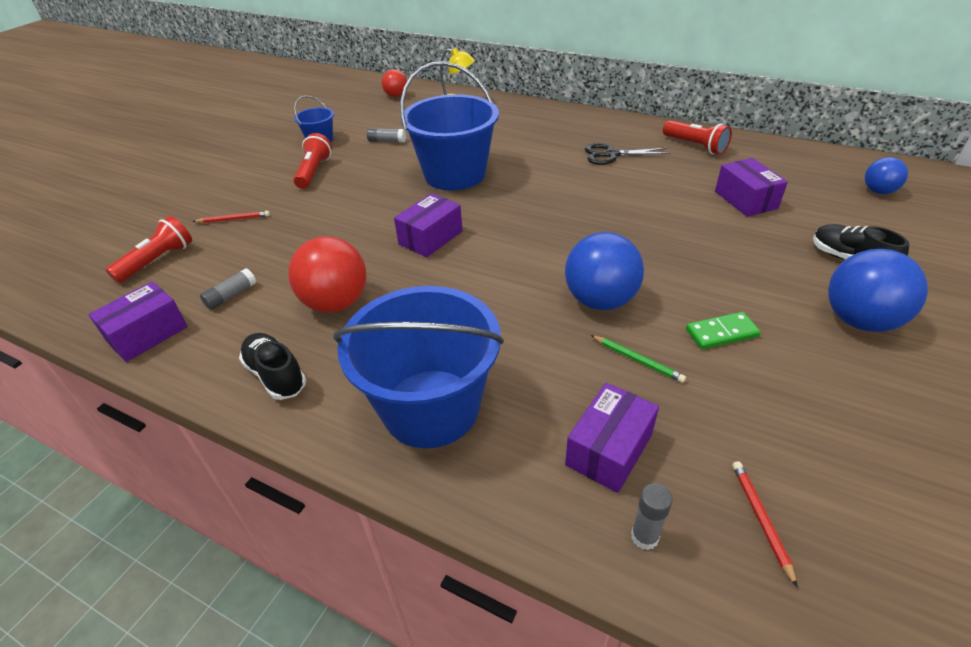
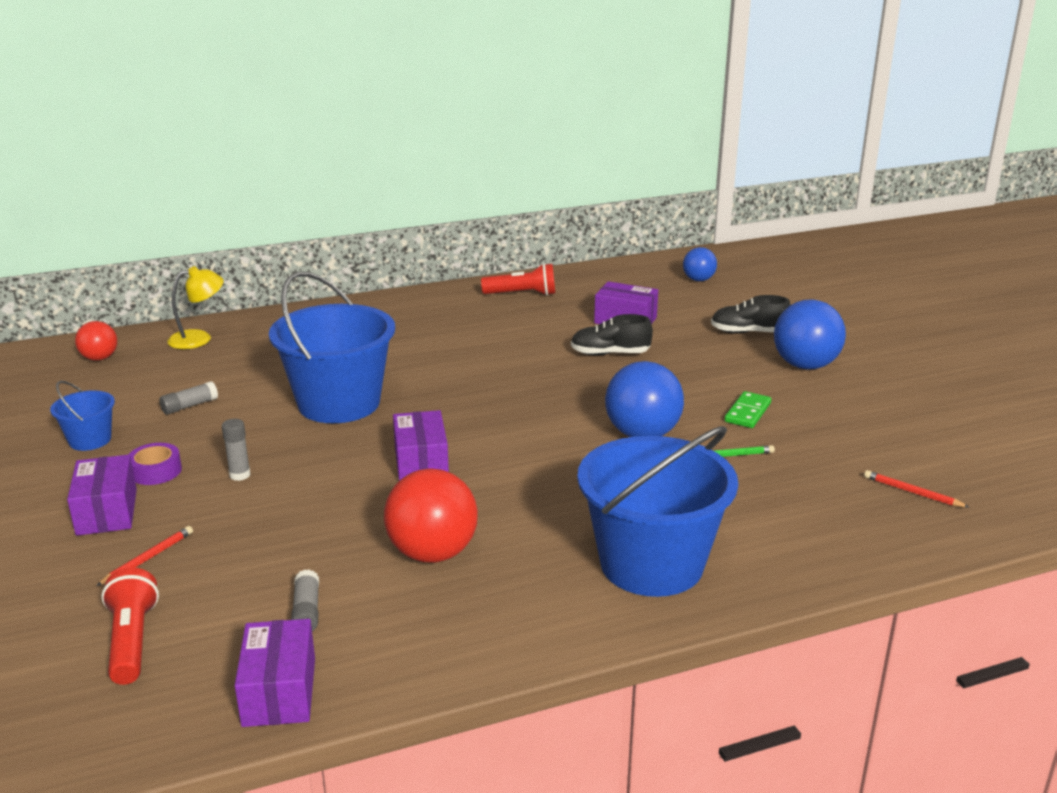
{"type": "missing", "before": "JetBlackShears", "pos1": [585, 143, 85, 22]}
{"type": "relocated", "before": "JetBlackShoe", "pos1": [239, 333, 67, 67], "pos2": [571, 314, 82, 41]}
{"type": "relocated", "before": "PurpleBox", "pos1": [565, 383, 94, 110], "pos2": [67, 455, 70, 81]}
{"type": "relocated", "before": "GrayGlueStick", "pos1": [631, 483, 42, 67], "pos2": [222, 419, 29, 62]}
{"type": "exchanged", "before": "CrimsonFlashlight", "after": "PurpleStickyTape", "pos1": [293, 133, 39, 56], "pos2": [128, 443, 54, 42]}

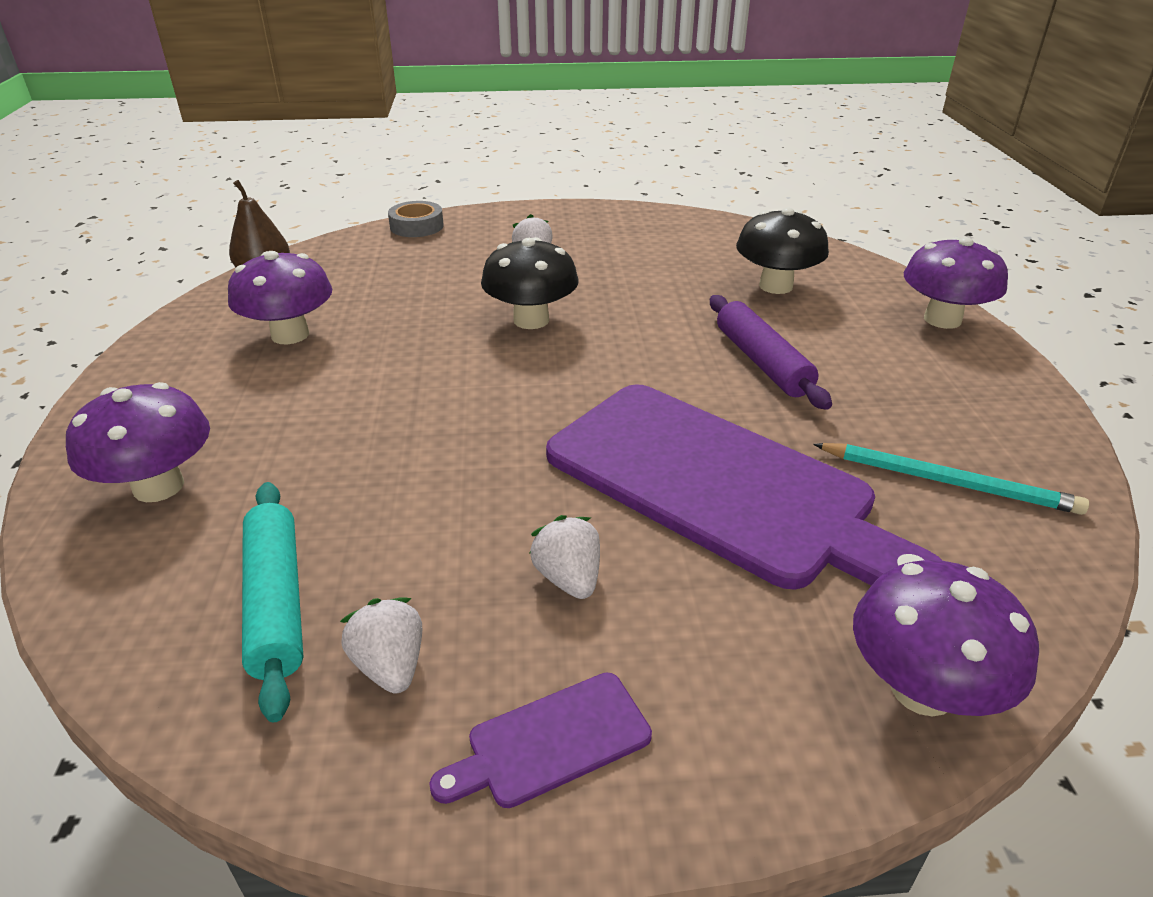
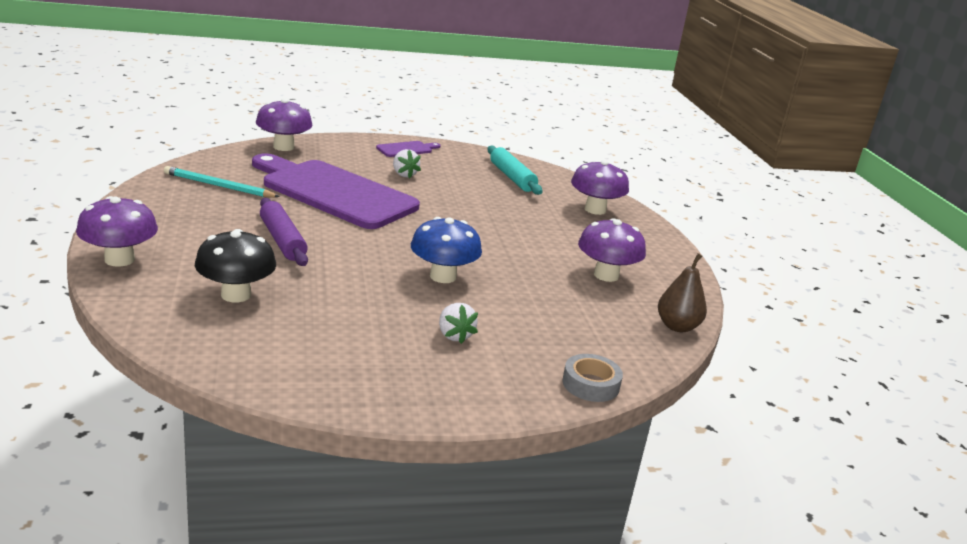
{"type": "missing", "before": "WhiteToyStrawberry", "pos1": [340, 598, 82, 96]}
{"type": "colour", "before": "JetBlackToadstool", "after": "RoyalBlueToadstool", "pos1": [481, 237, 98, 92], "pos2": [411, 217, 71, 66]}

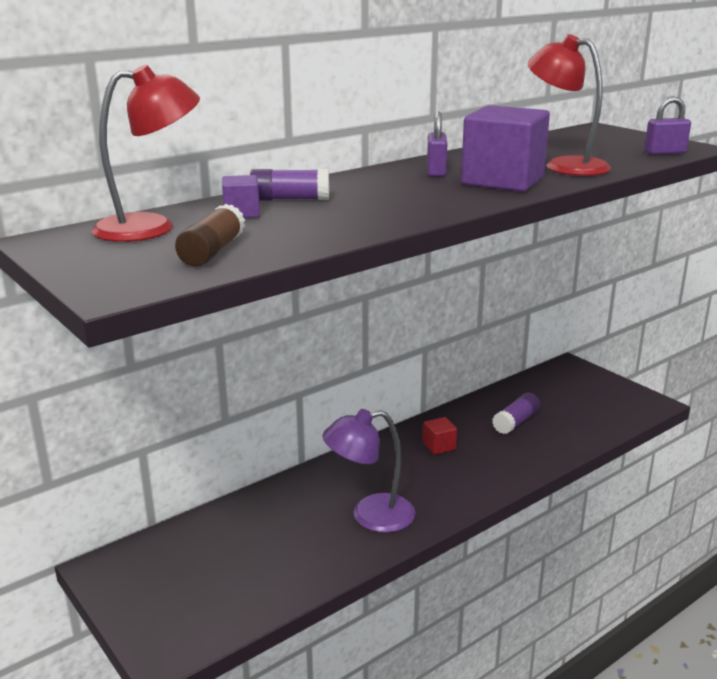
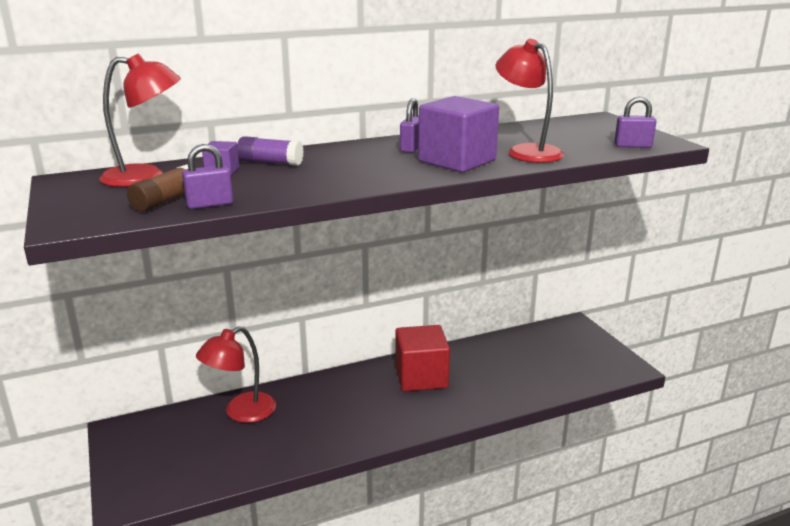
{"type": "missing", "before": "PurpleLamp", "pos1": [322, 409, 94, 124]}
{"type": "missing", "before": "PurpleGlueStick", "pos1": [492, 392, 48, 42]}
{"type": "appeared", "after": "PurpleSmallLock", "pos2": [182, 144, 51, 65]}
{"type": "appeared", "after": "CrimsonLamp", "pos2": [196, 326, 80, 97]}
{"type": "size", "before": "CrimsonSolidCube", "pos1": [423, 417, 34, 38], "pos2": [395, 325, 55, 66], "scale": 2.18}

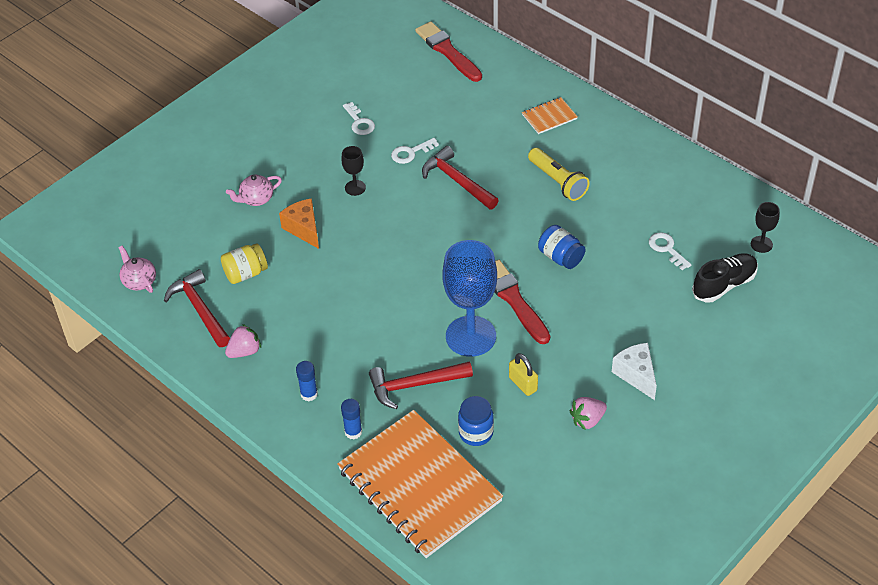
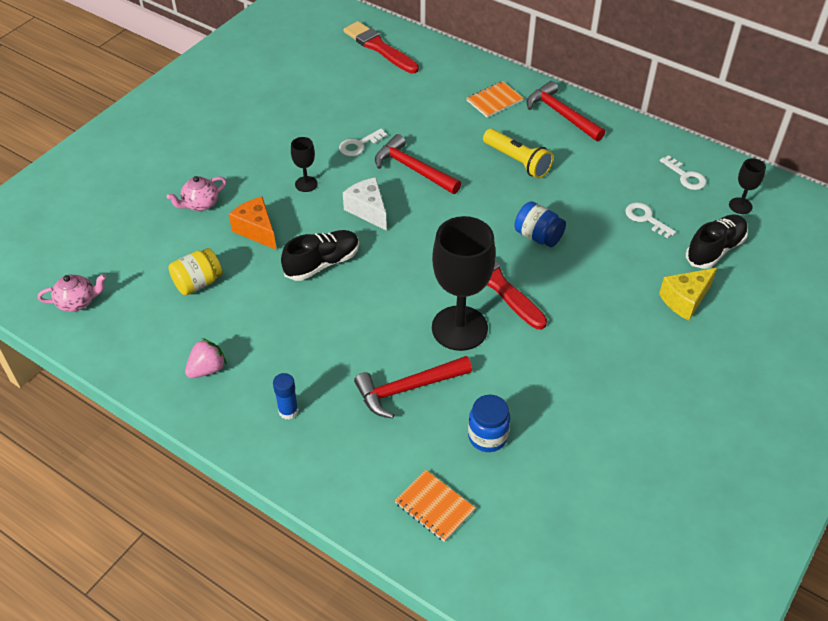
{"type": "missing", "before": "RoyalBlueGlueStick", "pos1": [341, 399, 21, 41]}
{"type": "missing", "before": "GoldenSmallLock", "pos1": [509, 353, 29, 43]}
{"type": "missing", "before": "RosyToyStrawberry", "pos1": [569, 397, 38, 33]}
{"type": "appeared", "after": "JetBlackShoe", "pos2": [281, 230, 78, 51]}
{"type": "appeared", "after": "GoldenCheeseWedge", "pos2": [659, 268, 58, 53]}
{"type": "relocated", "before": "CrimsonHammer", "pos1": [164, 269, 66, 78], "pos2": [527, 81, 78, 60]}
{"type": "relocated", "before": "WhiteDoorKey", "pos1": [343, 102, 32, 33], "pos2": [660, 155, 46, 35]}
{"type": "relocated", "before": "WhiteCheeseWedge", "pos1": [612, 343, 45, 57], "pos2": [343, 177, 44, 54]}
{"type": "colour", "before": "RoyalBlueWineGlass", "after": "JetBlackWineGlass", "pos1": [442, 240, 55, 117], "pos2": [432, 216, 64, 135]}
{"type": "spun", "before": "RosyTeaPot", "pos1": [119, 246, 37, 47], "pos2": [38, 274, 68, 38], "turn": 120}
{"type": "size", "before": "OrangeNotebook", "pos1": [337, 410, 166, 148], "pos2": [395, 470, 80, 72], "scale": 0.4}

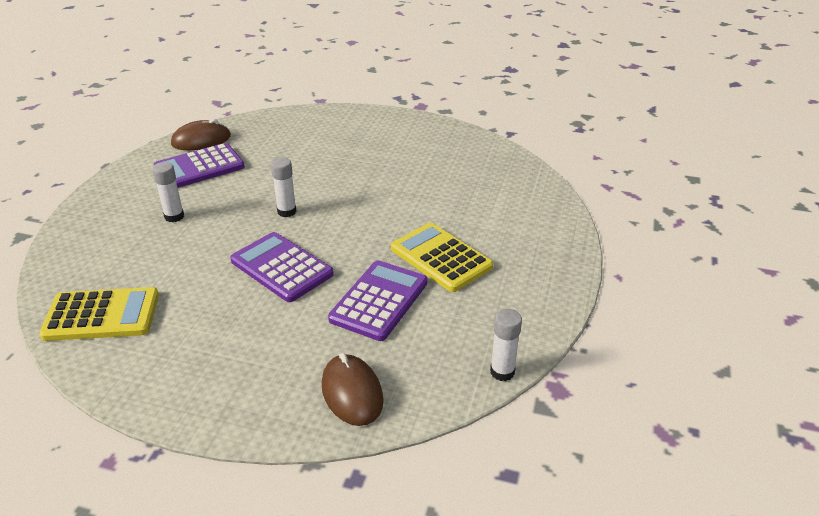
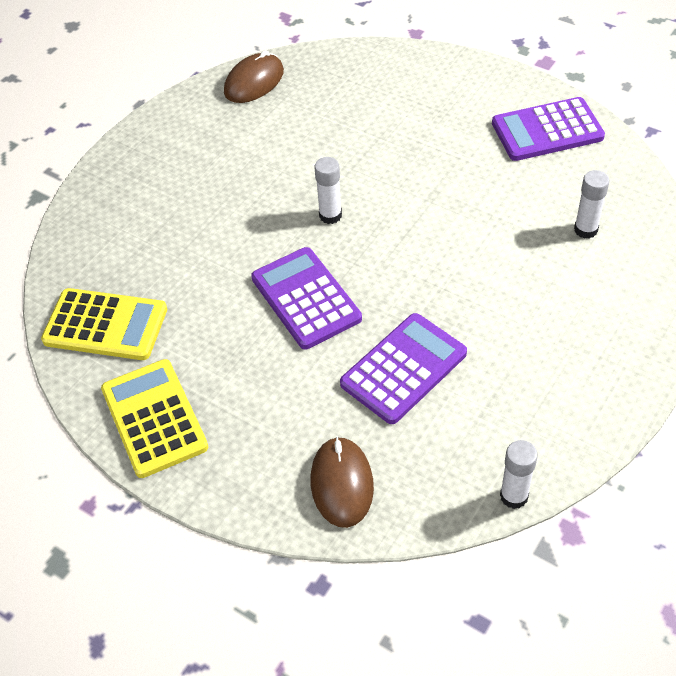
{"type": "relocated", "before": "WhiteGlueStick", "pos1": [152, 162, 32, 60], "pos2": [574, 170, 35, 69]}
{"type": "relocated", "before": "PurpleCalculator", "pos1": [154, 143, 91, 45], "pos2": [492, 97, 113, 64]}
{"type": "relocated", "before": "GoldenCalculator", "pos1": [391, 223, 102, 69], "pos2": [101, 359, 107, 119]}
{"type": "spun", "before": "DarkBrownMouse", "pos1": [171, 119, 60, 31], "pos2": [224, 50, 60, 53], "turn": -45}

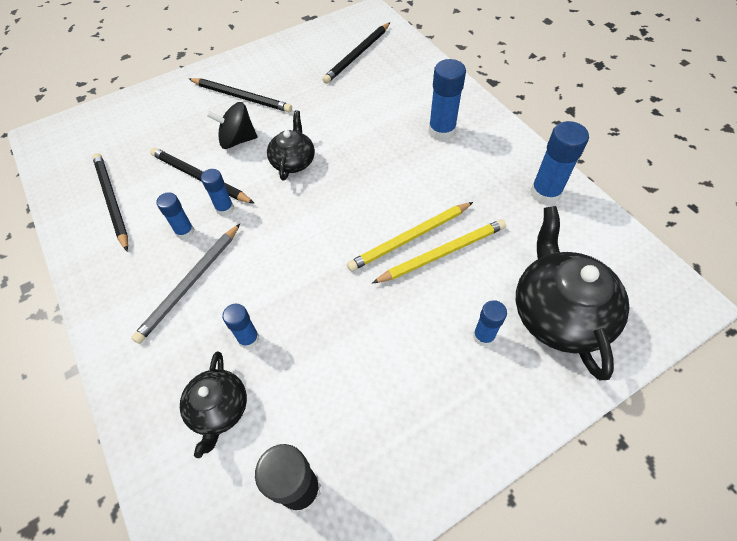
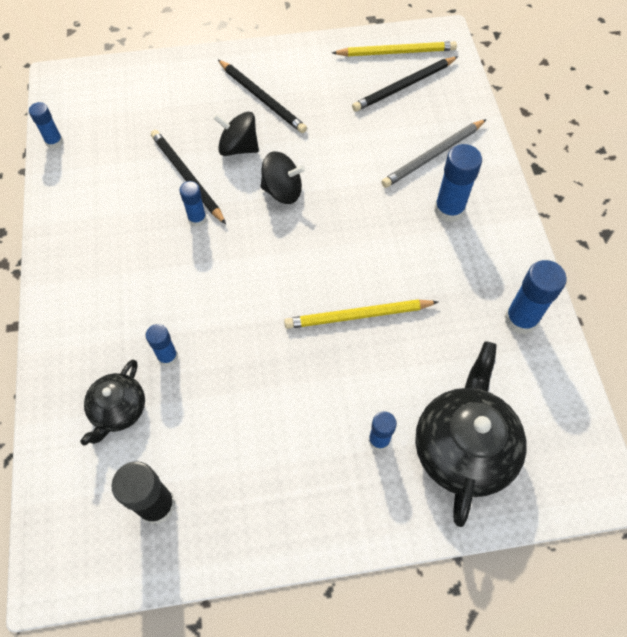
{"type": "missing", "before": "JetBlackLeadPencil", "pos1": [92, 153, 36, 98]}
{"type": "relocated", "before": "GrayLeadPencil", "pos1": [131, 224, 109, 120], "pos2": [381, 119, 106, 69]}
{"type": "relocated", "before": "RoyalBlueGlueStick", "pos1": [156, 192, 38, 47], "pos2": [29, 102, 34, 47]}
{"type": "relocated", "before": "GoldenLeadPencil", "pos1": [372, 219, 134, 64], "pos2": [332, 41, 125, 15]}
{"type": "exchanged", "before": "JetBlackTeaPot", "after": "JetBlackSpinningTop", "pos1": [267, 110, 48, 71], "pos2": [260, 151, 45, 53]}

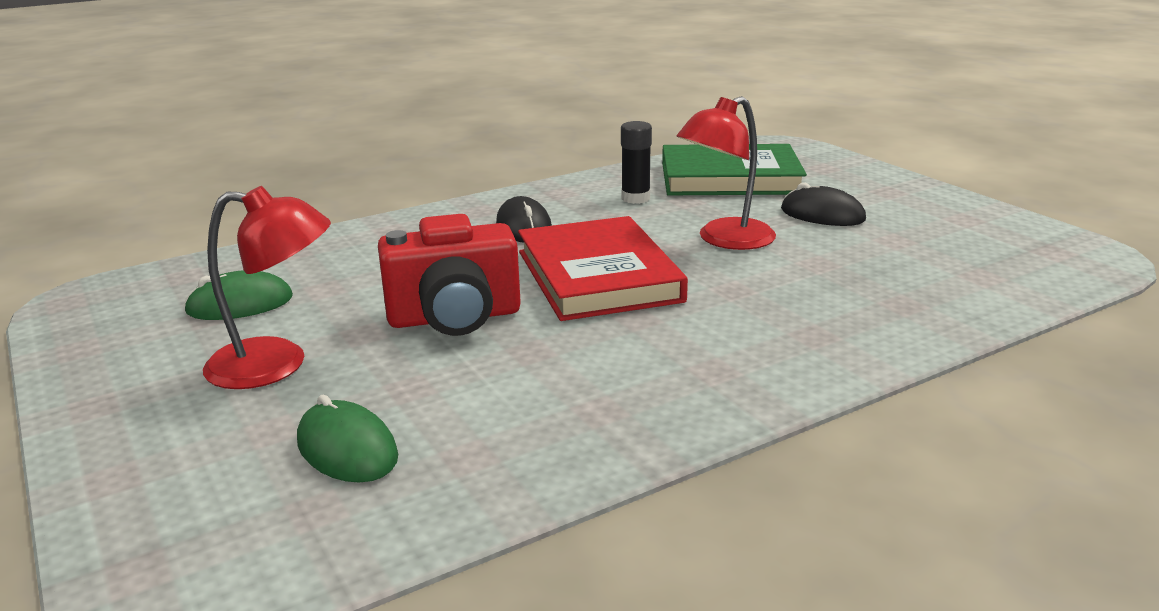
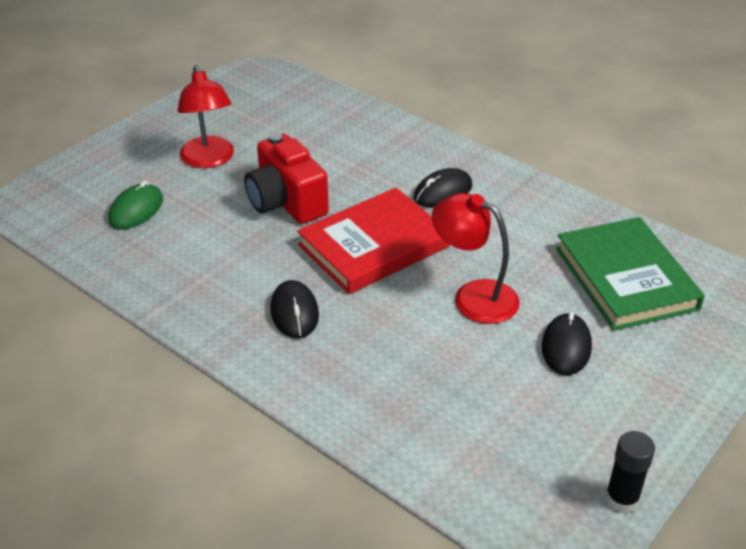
{"type": "missing", "before": "LeafGreenMouse", "pos1": [184, 270, 109, 50]}
{"type": "appeared", "after": "JetBlackMouse", "pos2": [270, 280, 49, 58]}
{"type": "relocated", "before": "JetBlackGlueStick", "pos1": [621, 121, 31, 83], "pos2": [605, 431, 50, 82]}

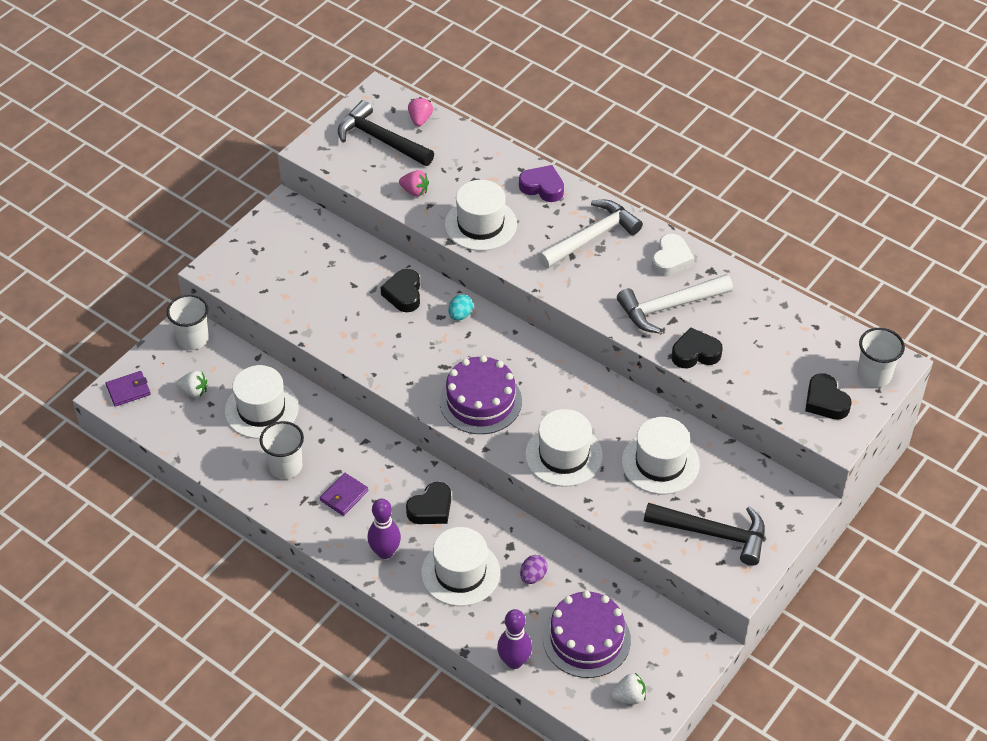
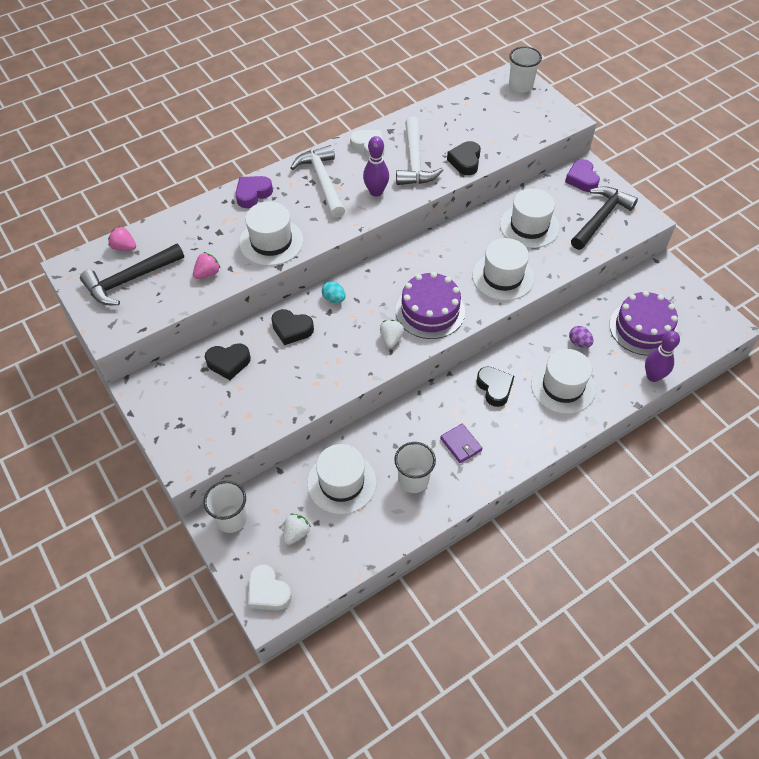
{"type": "appeared", "after": "PurpleHeart", "pos2": [565, 159, 35, 33]}
{"type": "relocated", "before": "PurpleBowlingPin", "pos1": [367, 499, 34, 60], "pos2": [363, 136, 26, 61]}
{"type": "relocated", "before": "WhiteToyStrawberry", "pos1": [610, 673, 36, 31], "pos2": [380, 320, 24, 28]}
{"type": "relocated", "before": "JetBlackHeart", "pos1": [805, 373, 46, 47], "pos2": [205, 343, 46, 37]}
{"type": "exchanged", "before": "PurpleBillfold", "after": "WhiteHeart", "pos1": [106, 371, 45, 36], "pos2": [248, 564, 44, 46]}

